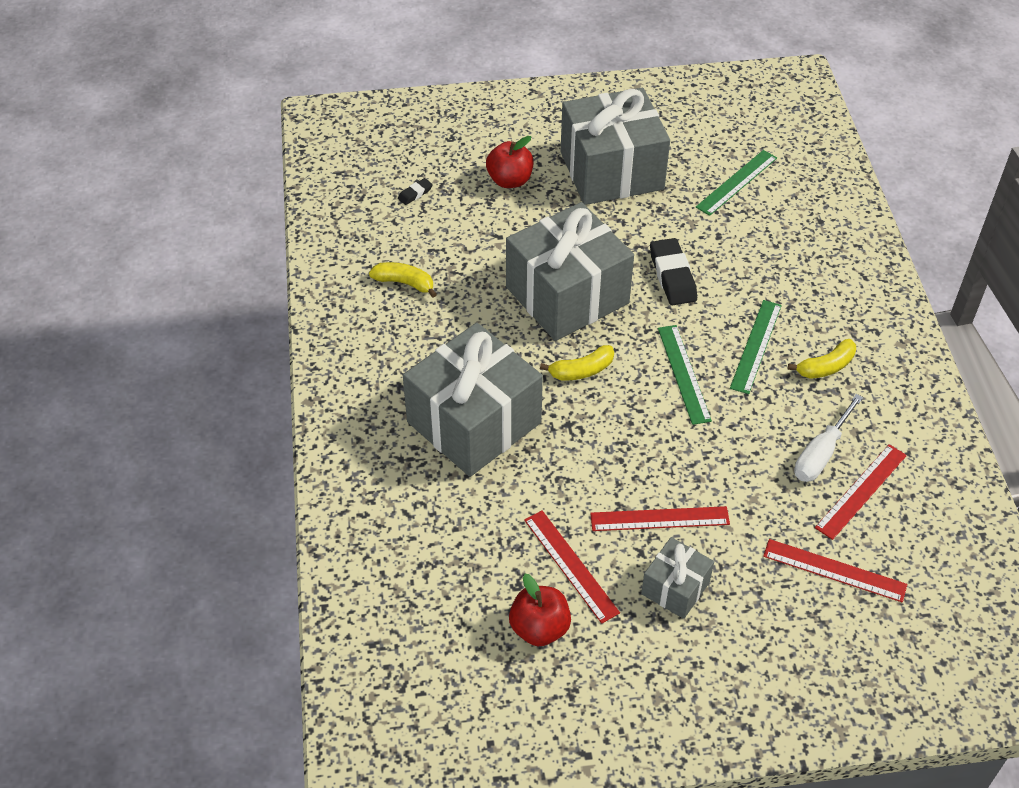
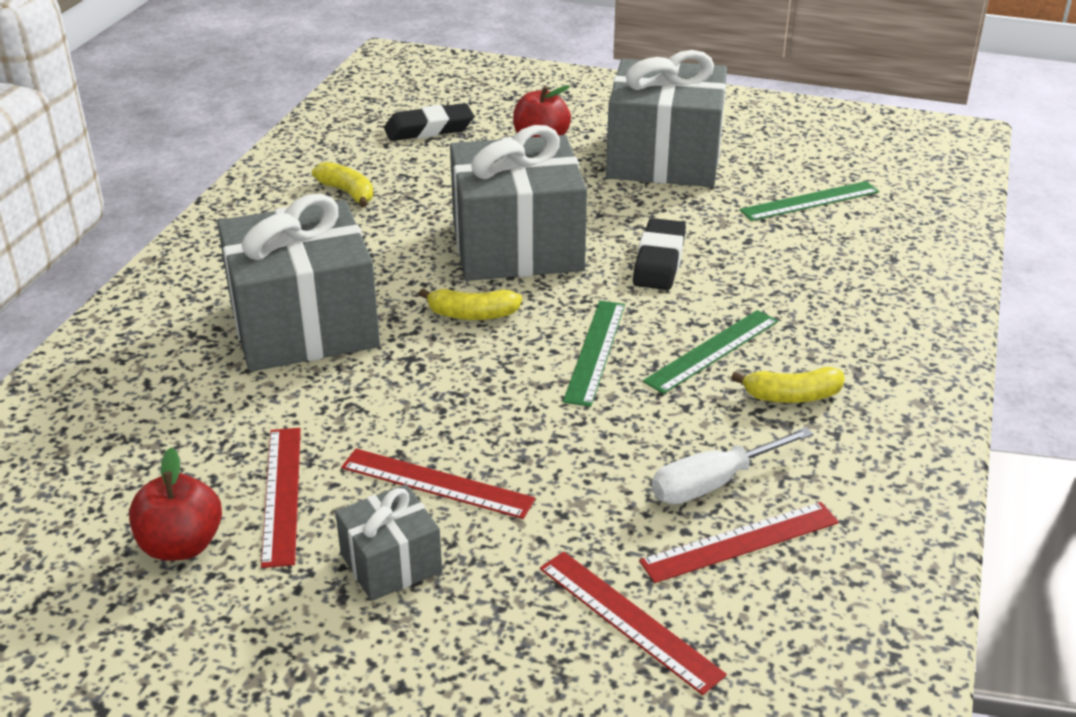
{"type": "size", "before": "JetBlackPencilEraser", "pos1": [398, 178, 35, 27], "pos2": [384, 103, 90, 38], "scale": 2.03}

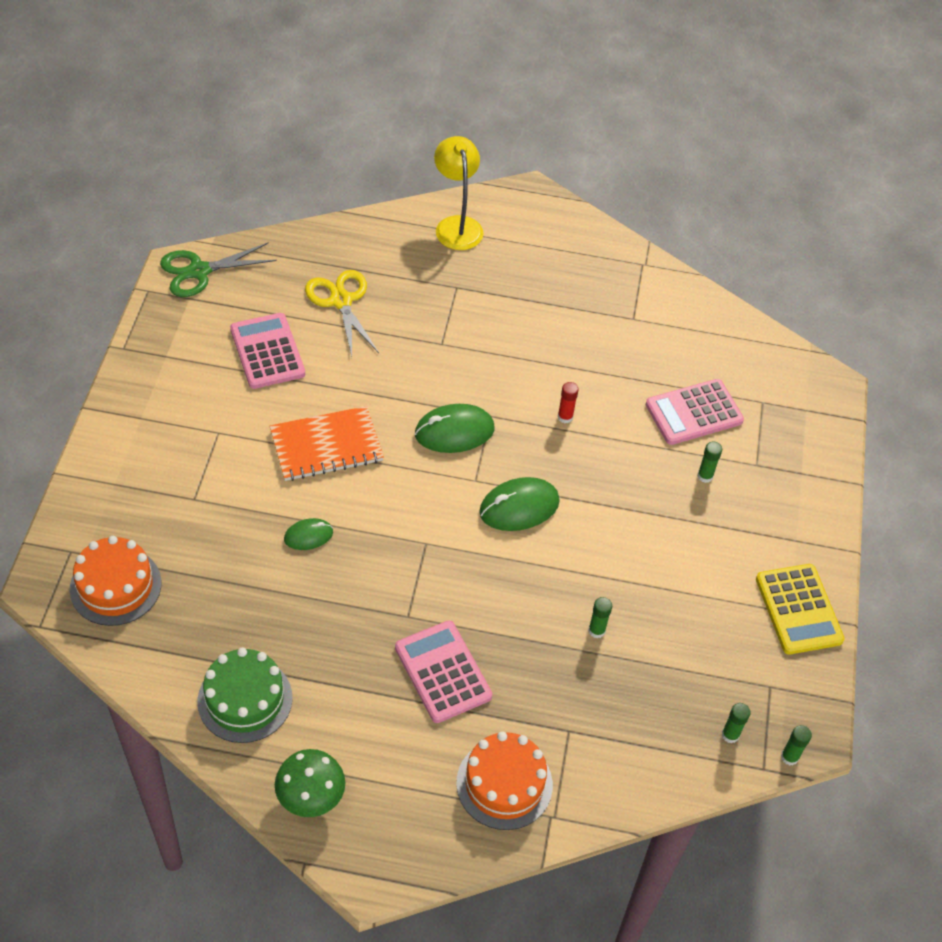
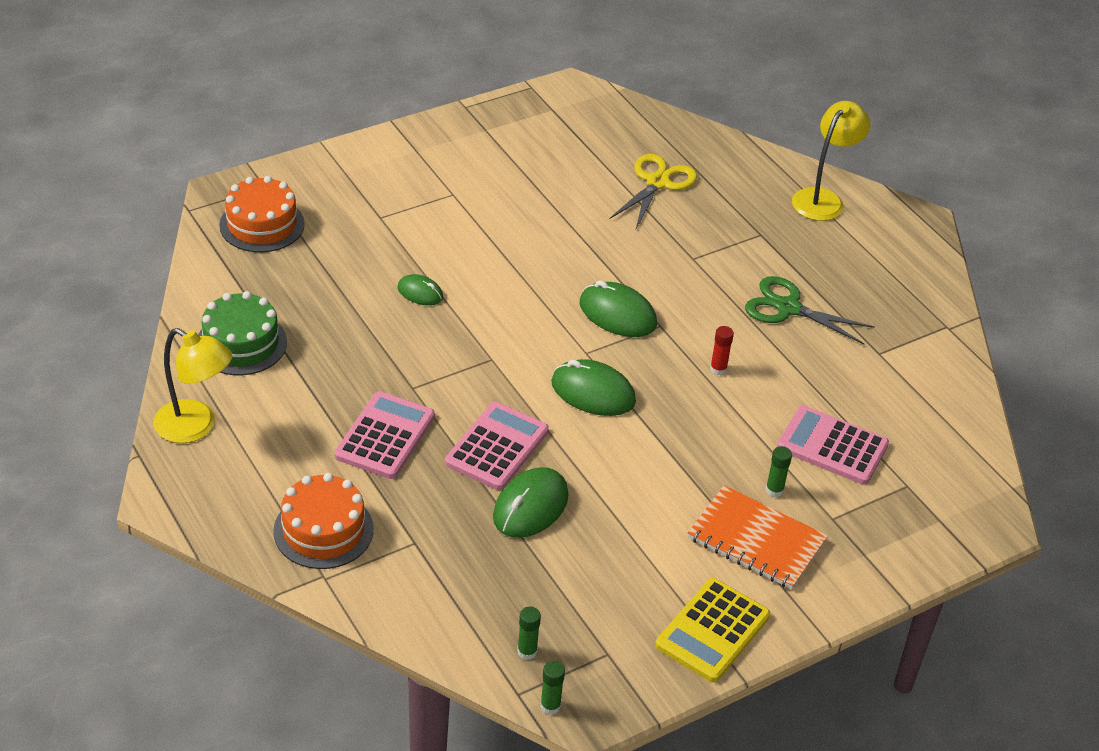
{"type": "relocated", "before": "LeafGreenShears", "pos1": [160, 242, 117, 55], "pos2": [745, 276, 129, 68]}
{"type": "relocated", "before": "RosyCalculator", "pos1": [230, 313, 75, 76], "pos2": [445, 402, 104, 88]}
{"type": "relocated", "before": "OrangeNotebook", "pos1": [269, 406, 115, 75], "pos2": [688, 485, 140, 105]}
{"type": "exchanged", "before": "LeafGreenToadstool", "after": "GoldenLamp", "pos1": [275, 749, 70, 68], "pos2": [154, 328, 79, 115]}
{"type": "exchanged", "before": "LeafGreenGlueStick", "after": "LeafGreenMouse", "pos1": [588, 597, 24, 41], "pos2": [493, 467, 76, 71]}

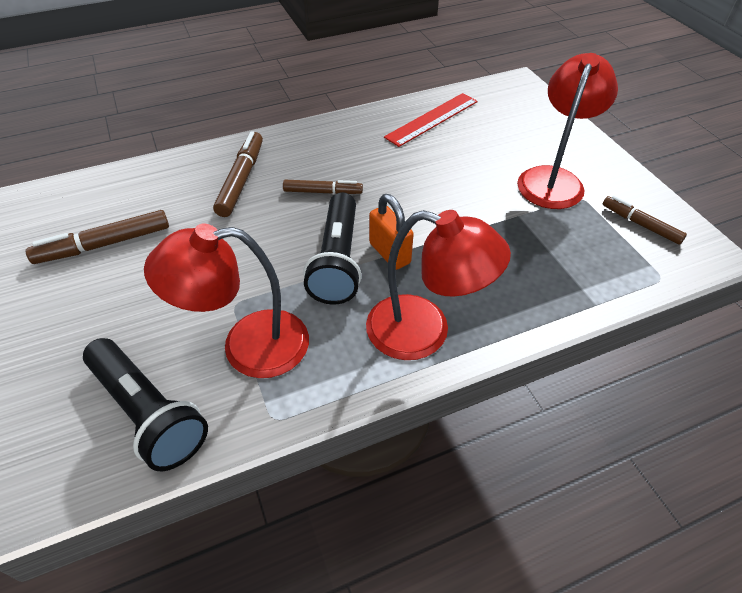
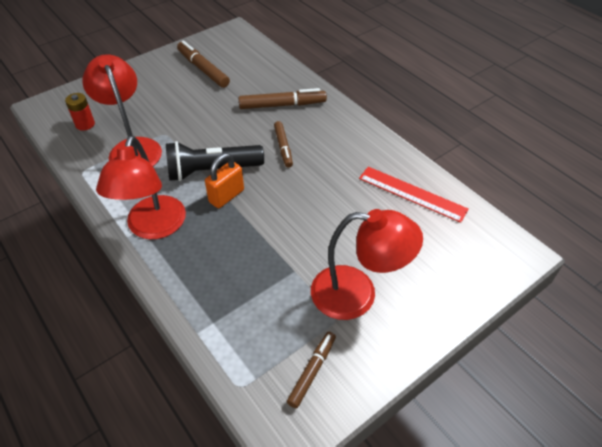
{"type": "exchanged", "before": "JetBlackFlashlight", "after": "CrimsonPowerCell", "pos1": [83, 338, 125, 133], "pos2": [65, 93, 30, 38]}

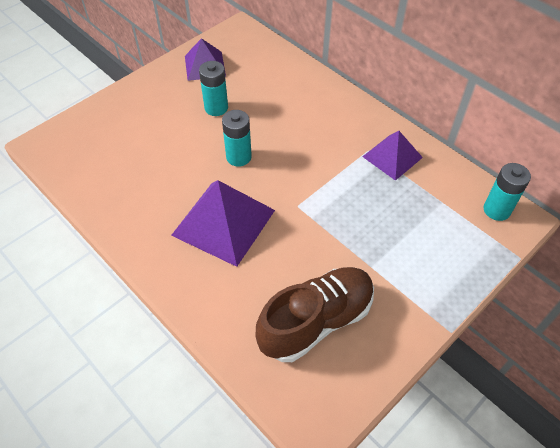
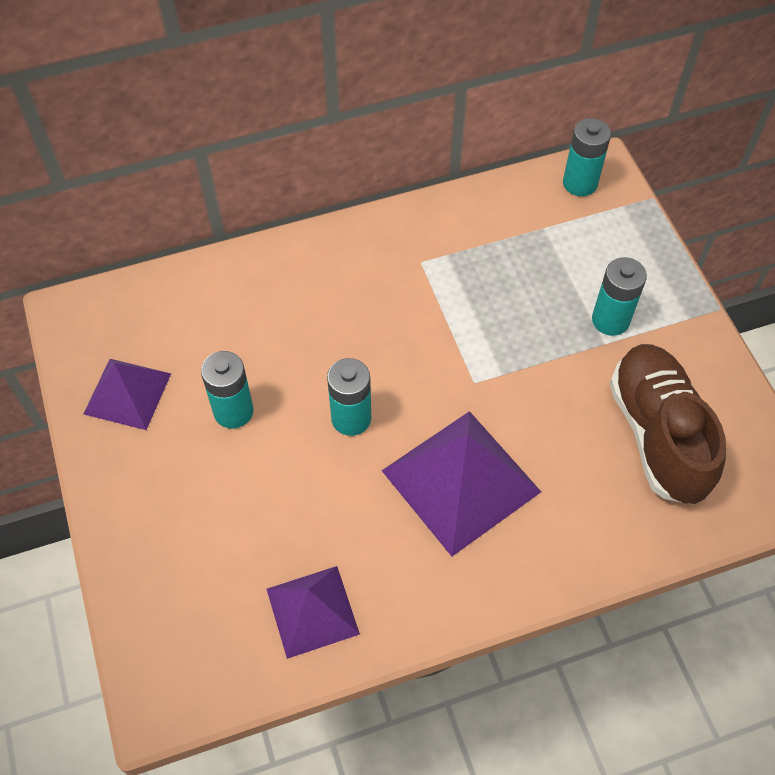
{"type": "appeared", "after": "TealPowerCell", "pos2": [592, 257, 55, 79]}
{"type": "relocated", "before": "PurpleSolidPyramid", "pos1": [362, 131, 61, 50], "pos2": [267, 566, 93, 93]}

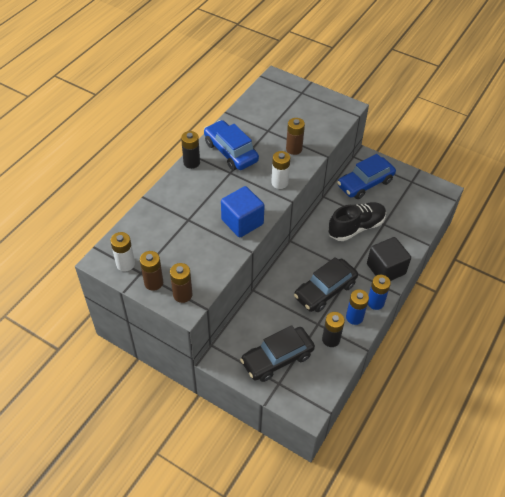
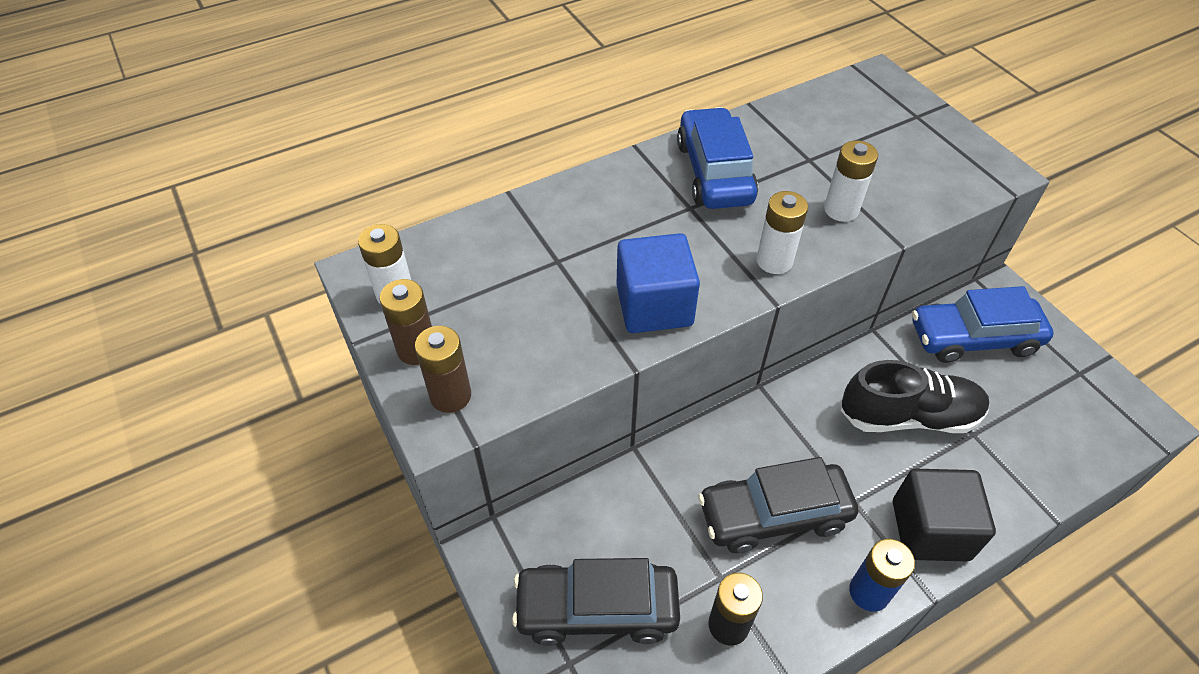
{"type": "missing", "before": "JetBlackPowerCell", "pos1": [181, 131, 19, 38]}
{"type": "missing", "before": "RoyalBluePowerCell", "pos1": [346, 289, 23, 36]}
{"type": "colour", "before": "DarkBrownPowerCell", "after": "WhitePowerCell", "pos1": [286, 118, 19, 37], "pos2": [824, 140, 54, 82]}

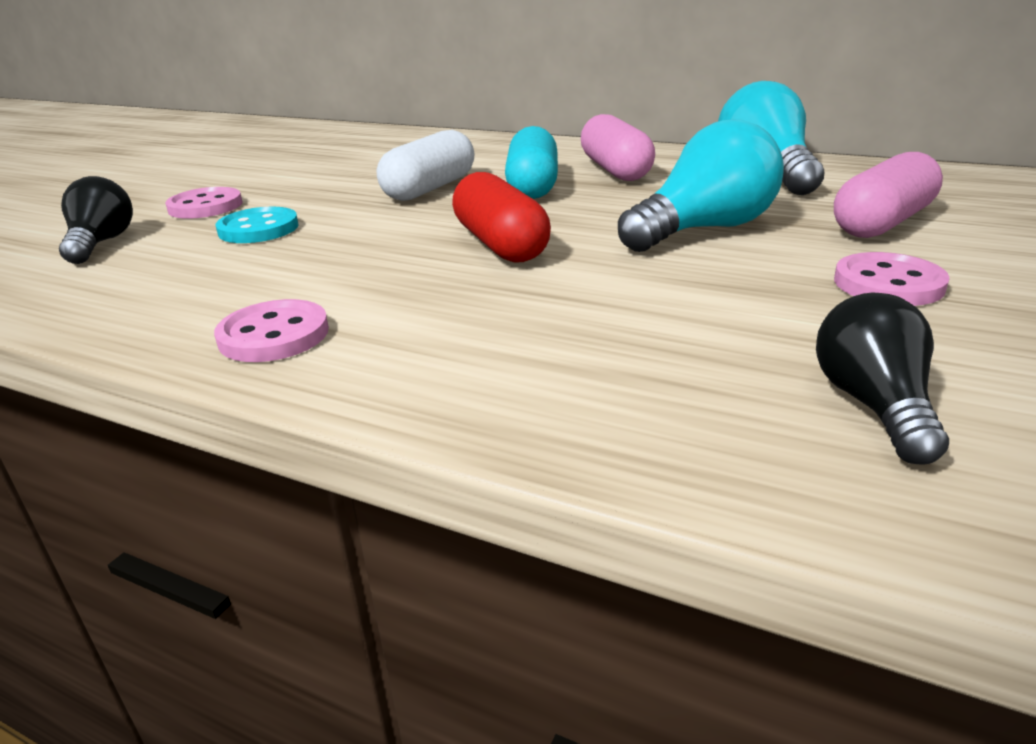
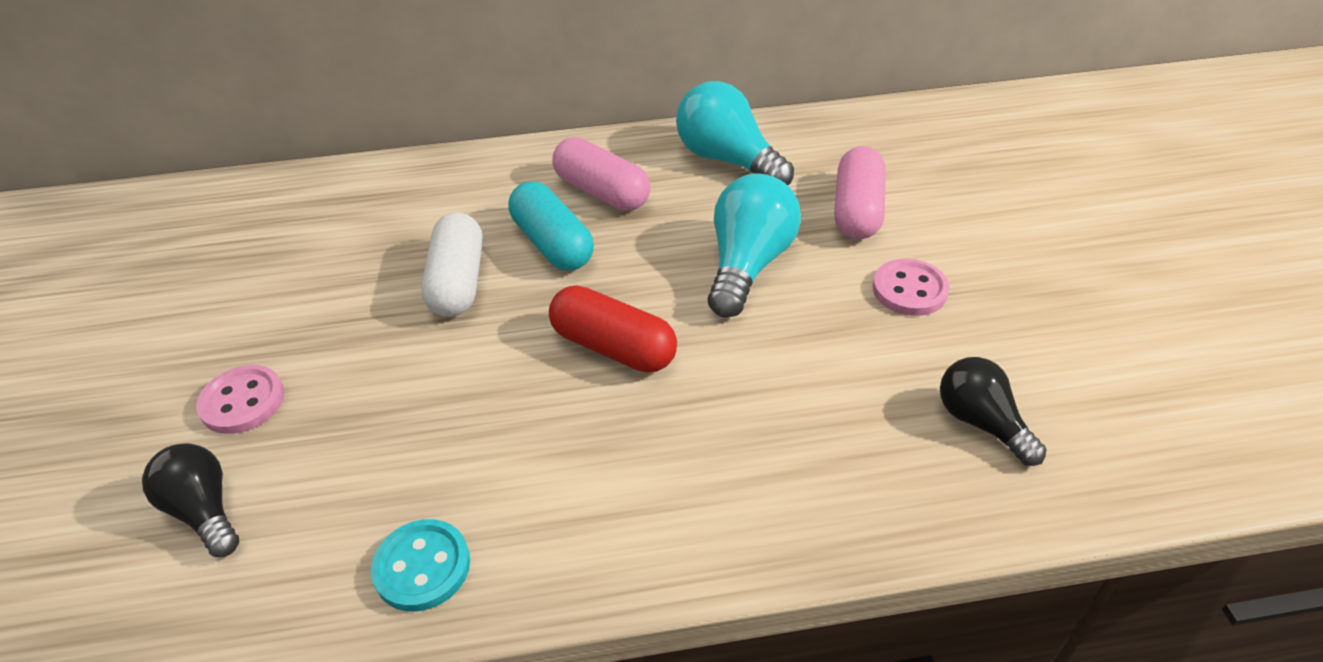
{"type": "missing", "before": "RosyShirtButton", "pos1": [214, 299, 115, 63]}
{"type": "relocated", "before": "TealShirtButton", "pos1": [216, 207, 82, 36], "pos2": [371, 519, 99, 93]}

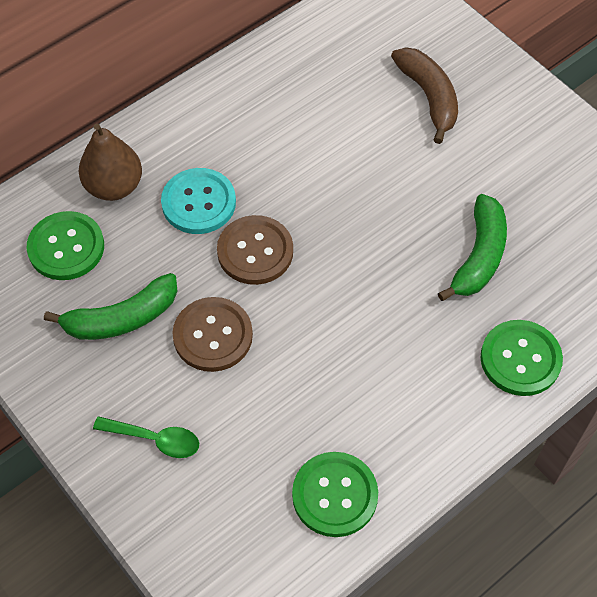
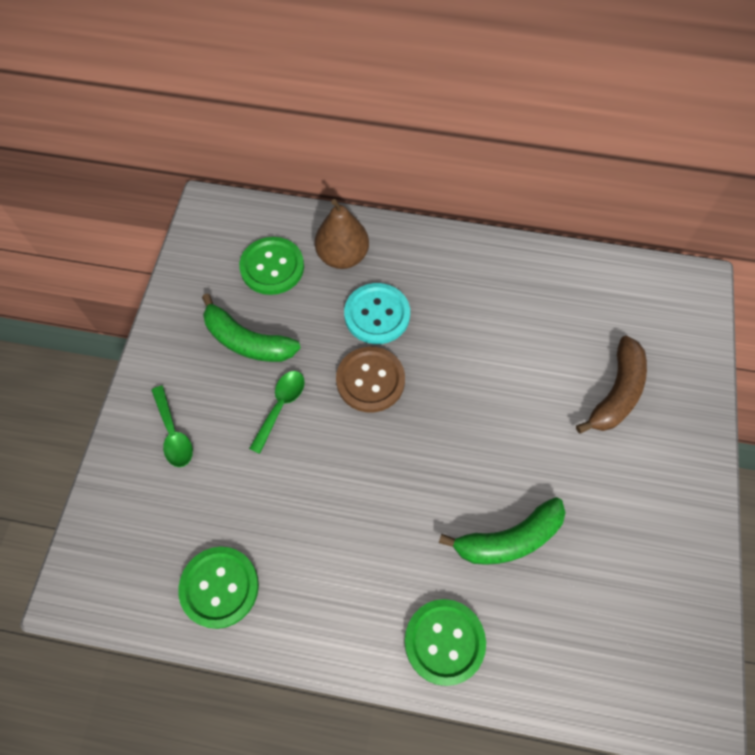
{"type": "exchanged", "before": "DarkBrownShirtButton", "after": "LeafGreenTeaspoon", "pos1": [173, 297, 80, 75], "pos2": [249, 371, 56, 83]}

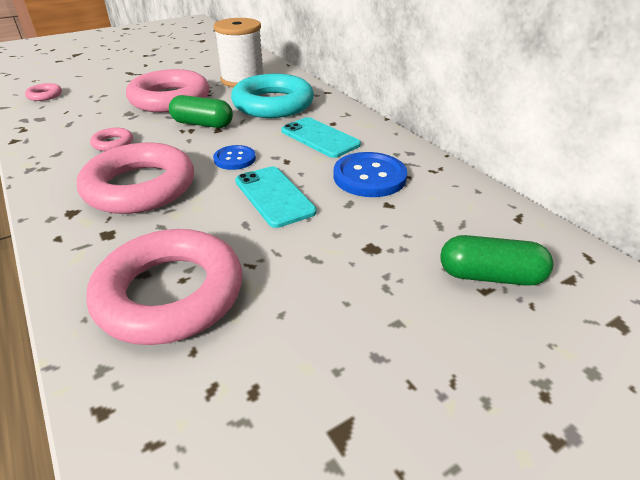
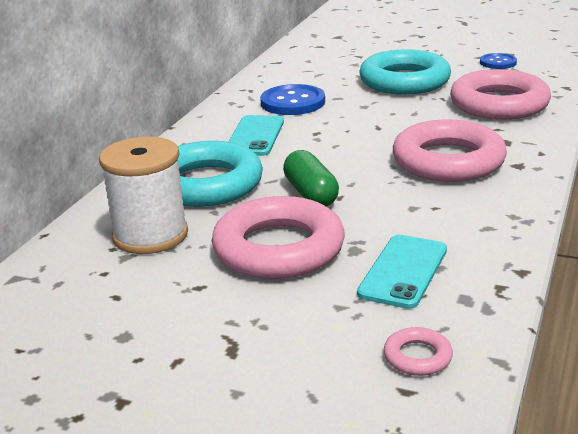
{"type": "missing", "before": "RosyHoop", "pos1": [90, 128, 43, 23]}
{"type": "missing", "before": "LeafGreenPillShape", "pos1": [441, 235, 112, 51]}
{"type": "appeared", "after": "TealHoop", "pos2": [359, 49, 92, 46]}
{"type": "relocated", "before": "RoyalBlueShirtButton", "pos1": [213, 145, 43, 25], "pos2": [480, 53, 37, 16]}
{"type": "relocated", "before": "TealSmartphone", "pos1": [235, 166, 82, 62], "pos2": [357, 235, 90, 74]}

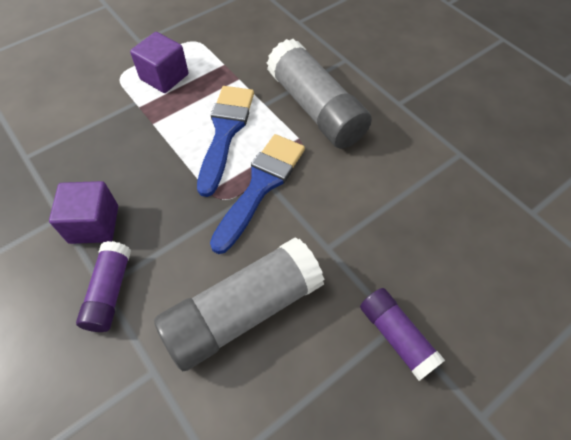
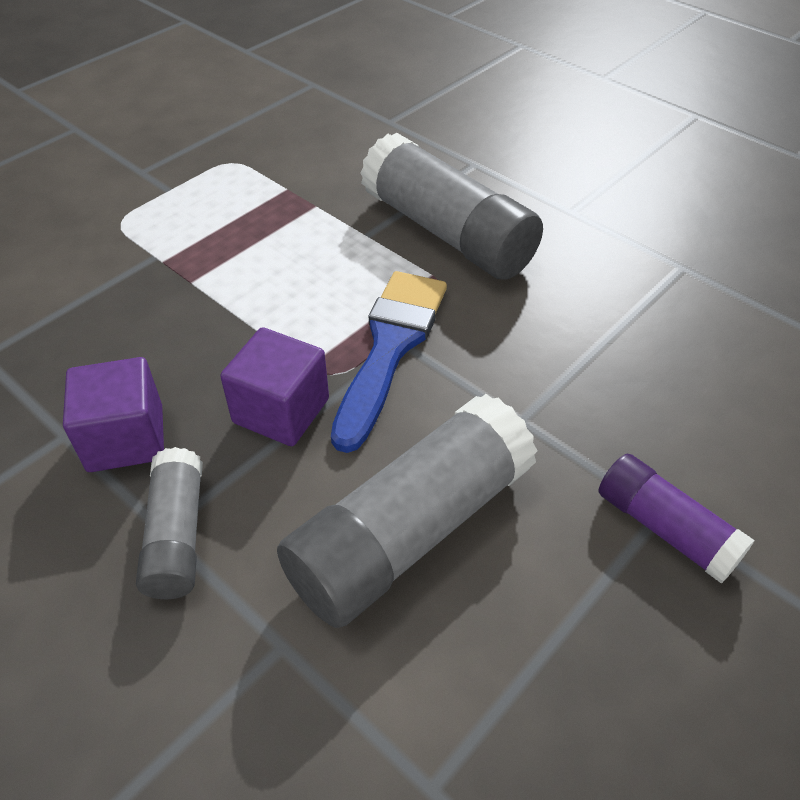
{"type": "missing", "before": "RoyalBluePaintBrush", "pos1": [197, 86, 57, 111]}
{"type": "relocated", "before": "PurpleSolidCube", "pos1": [130, 32, 59, 61], "pos2": [220, 327, 109, 119]}
{"type": "colour", "before": "PurpleGlueStick", "after": "GrayGlueStick", "pos1": [76, 241, 55, 91], "pos2": [136, 447, 67, 152]}

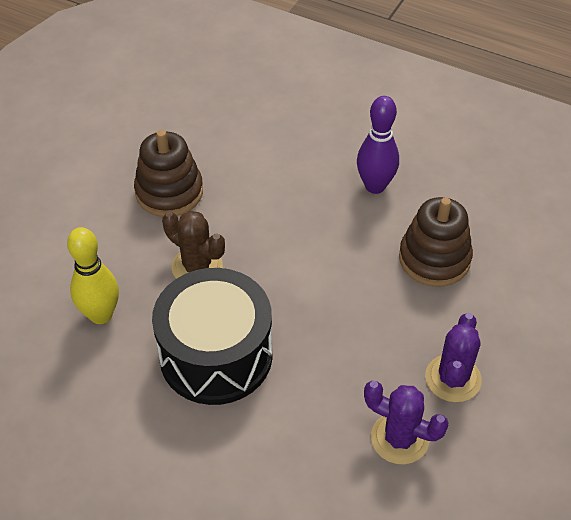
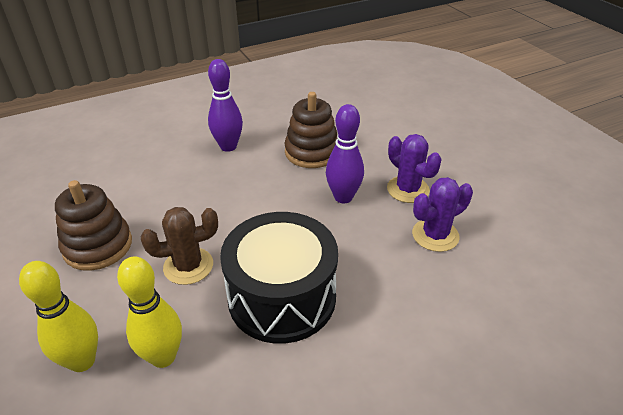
{"type": "appeared", "after": "GoldenBowlingPin", "pos2": [19, 261, 79, 111]}
{"type": "appeared", "after": "PurpleBowlingPin", "pos2": [326, 104, 38, 99]}

